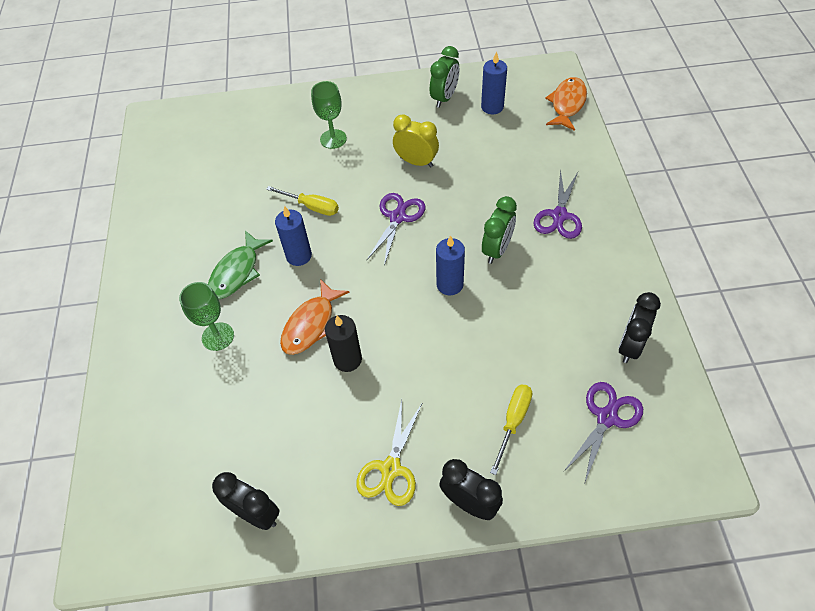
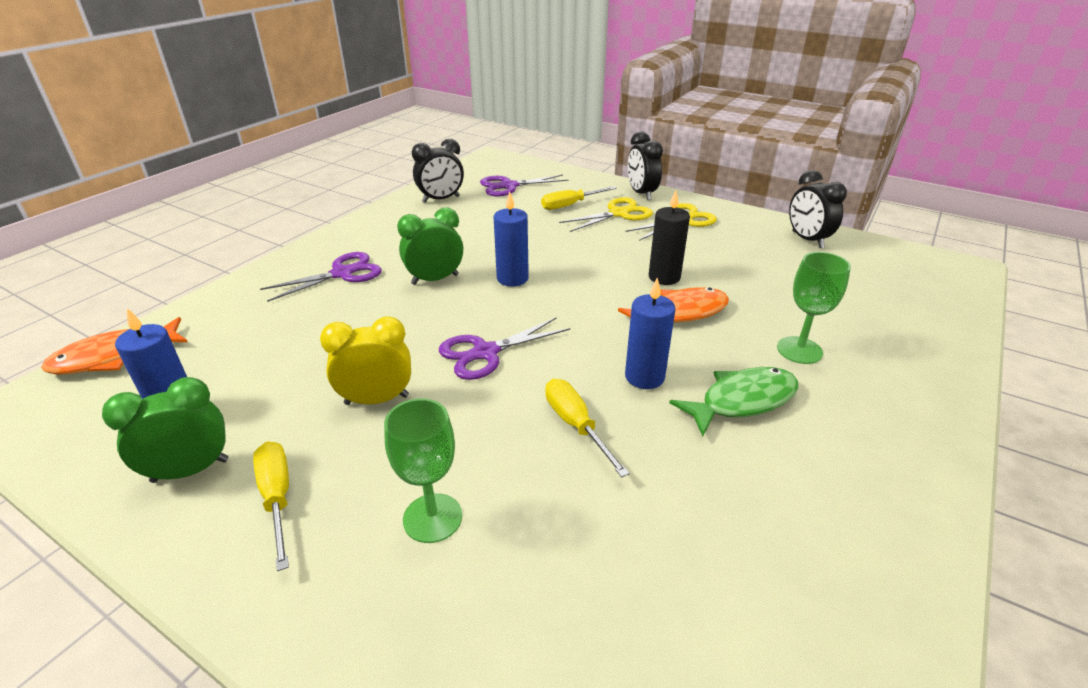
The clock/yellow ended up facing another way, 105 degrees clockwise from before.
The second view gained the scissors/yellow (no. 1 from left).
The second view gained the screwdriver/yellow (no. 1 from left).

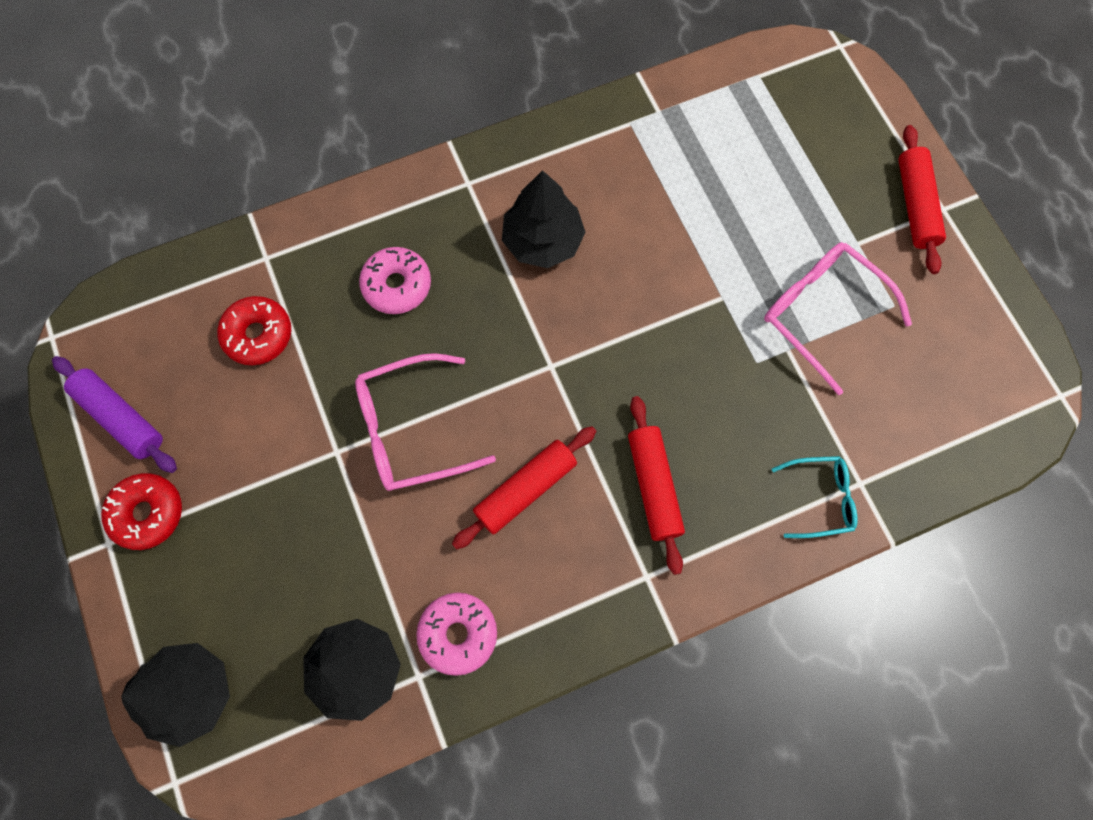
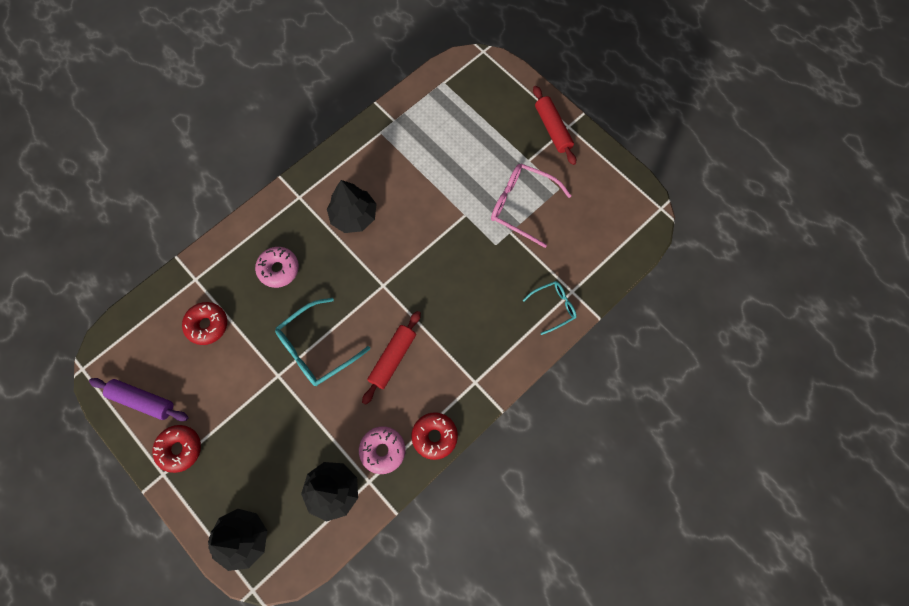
What was the glasses/pink (no. 1 from left) turned into the glasses/turquoise (no. 1 from left).
The second view lost the rolling pin/red (no. 2 from left).
The second view gained the donut/red (no. 3 from left).

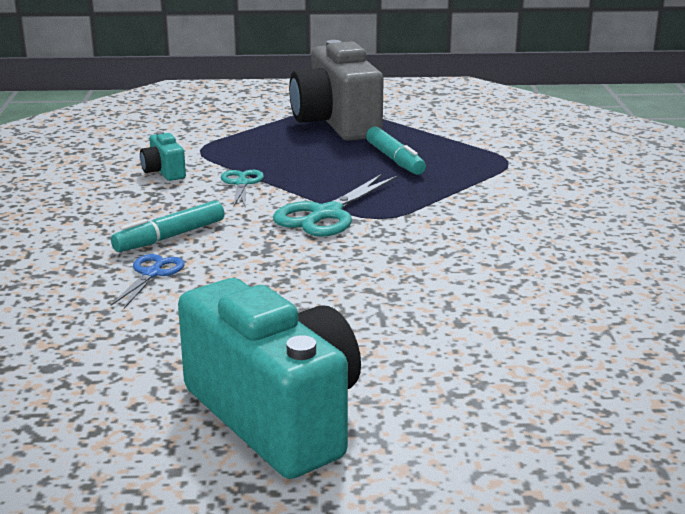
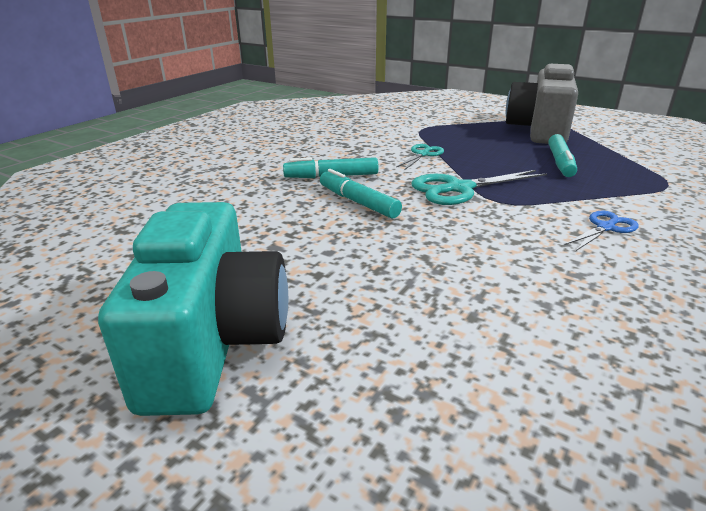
The second view lost the camera/turquoise (no. 1 from left).
The scissors/blue ended up elsewhere.
The second view gained the marker/turquoise (no. 2 from left).

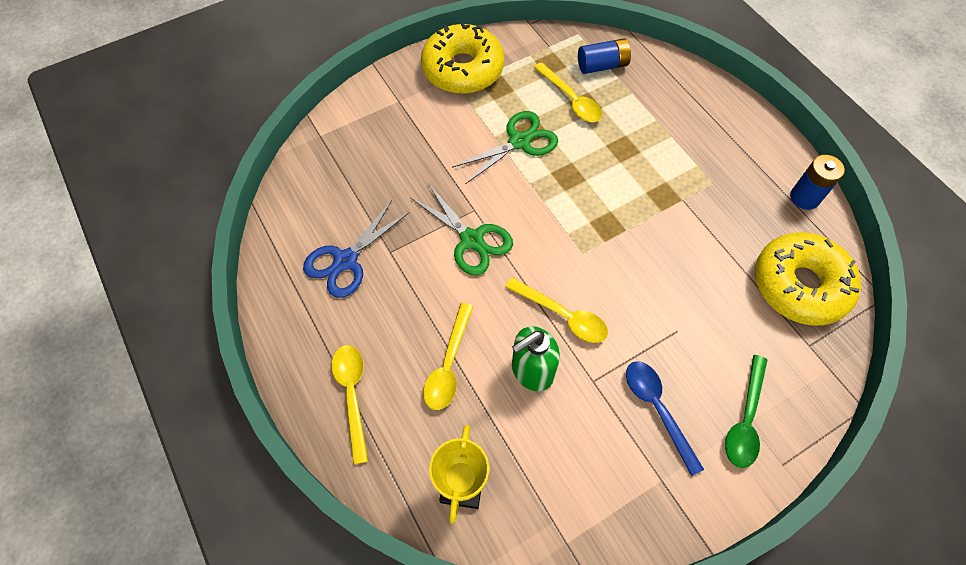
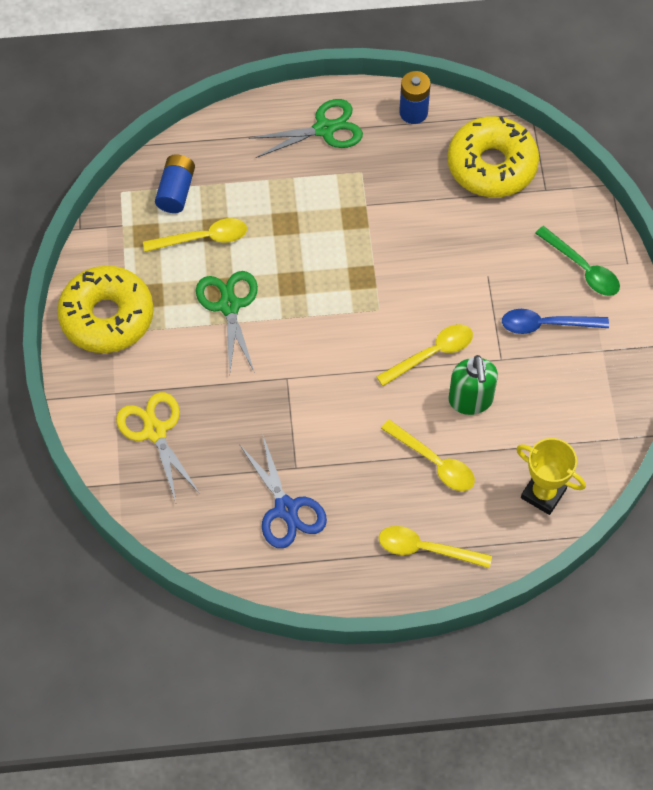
The scissors/green (no. 1 from left in the first image) ended up elsewhere.
The second view gained the scissors/yellow.

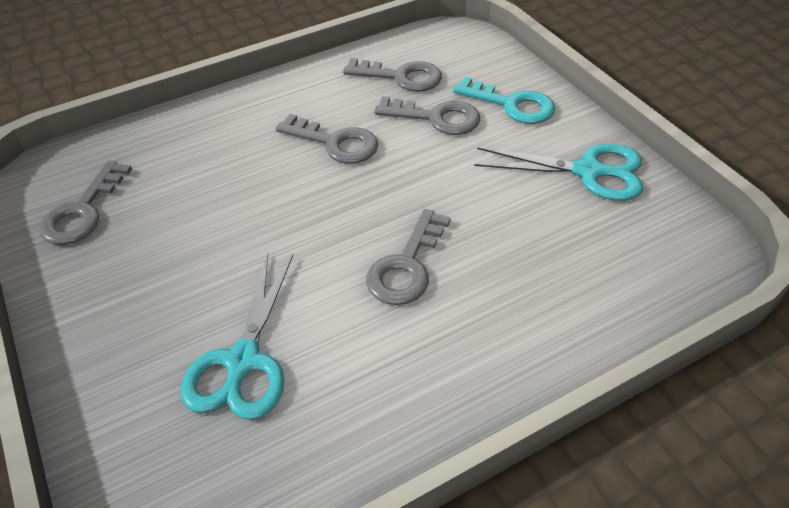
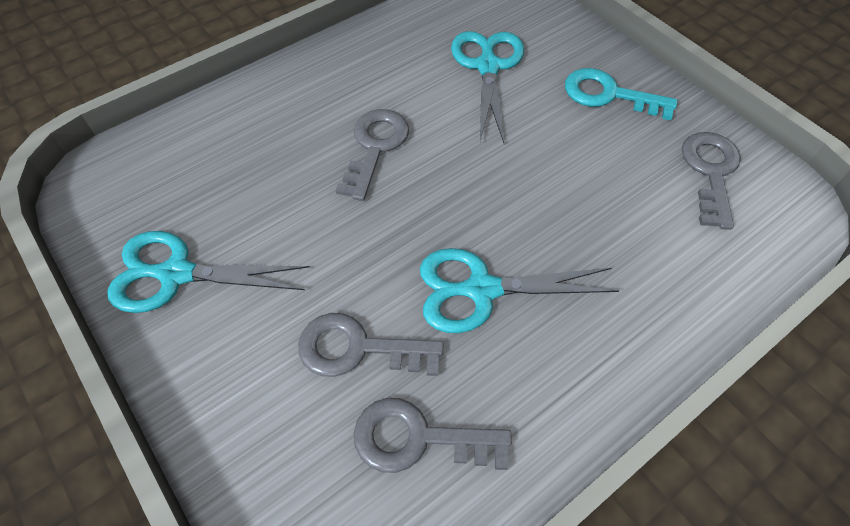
The key/turquoise ended up elsewhere.
Where the key/grey (no. 2 from left) stood, the scissors/turquoise (no. 3 from left) came to stand.

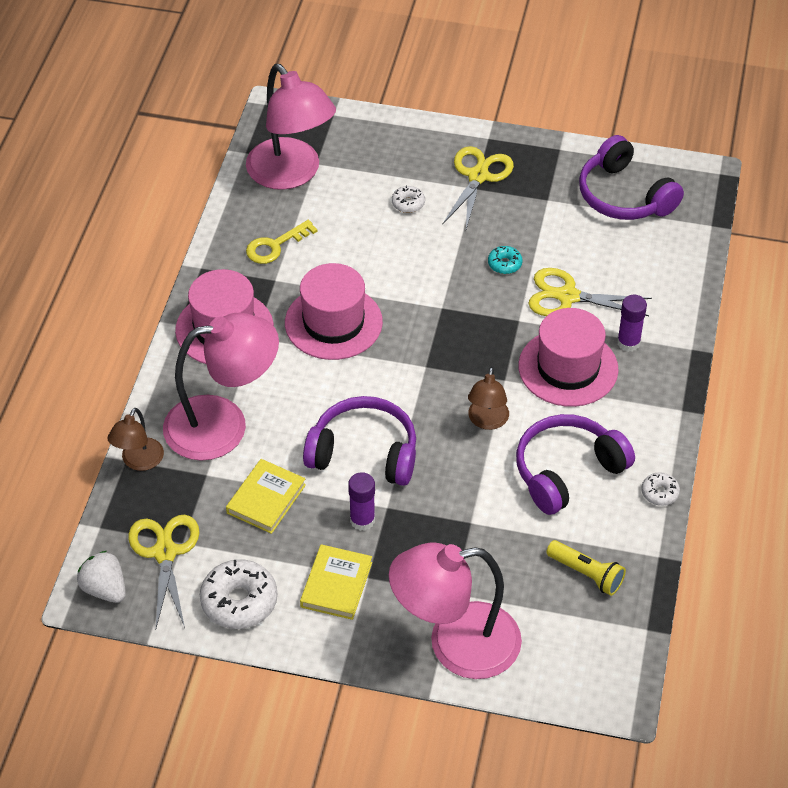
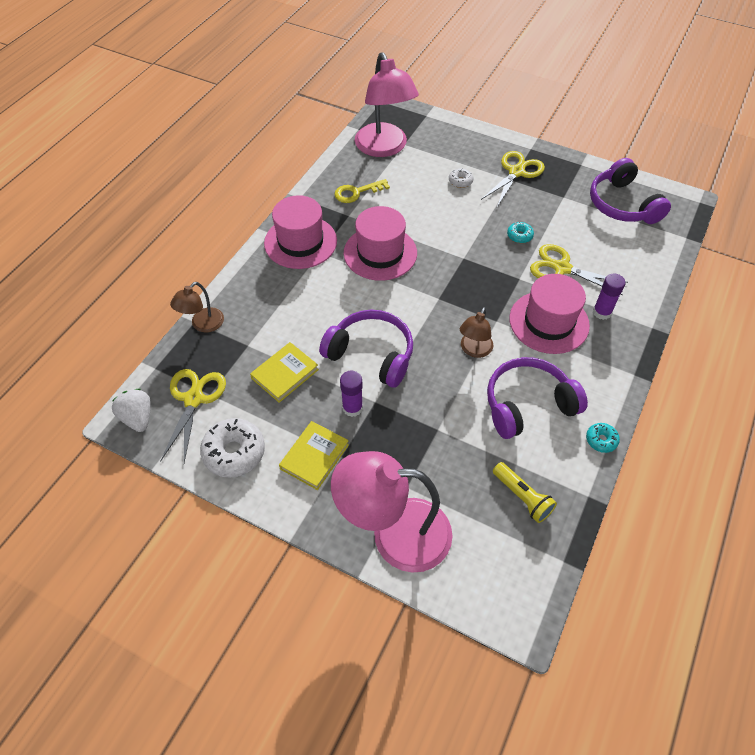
The second view lost the lamp/pink (no. 1 from left).
What was the donut/white (no. 3 from left) turned into the donut/turquoise (no. 2 from left).

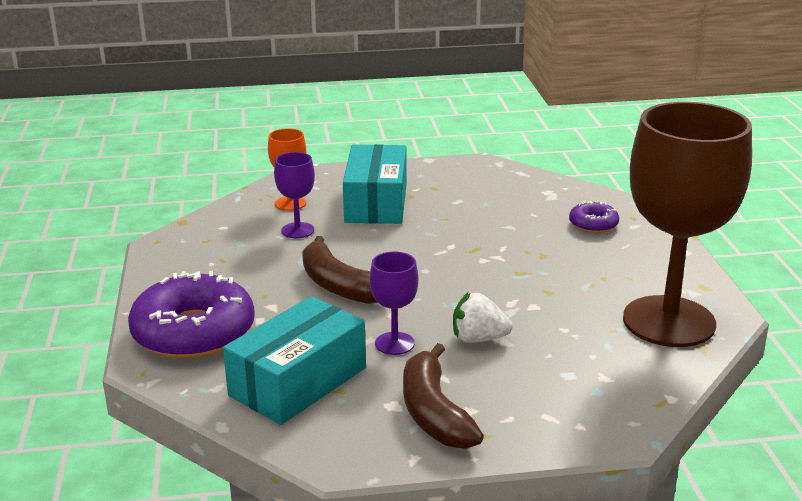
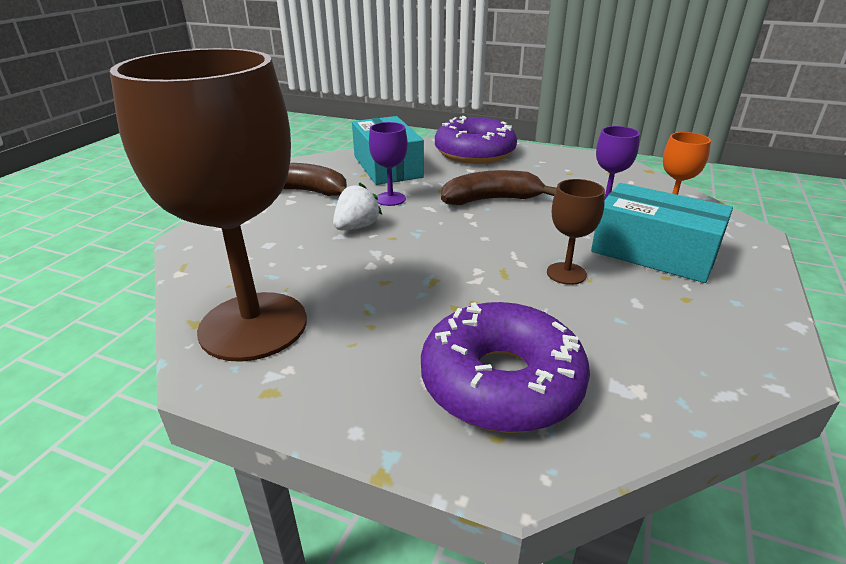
The size of the donut/purple (no. 2 from left) changed by a factor of 2.10.
The second view gained the goblet/brown (no. 2 from left).

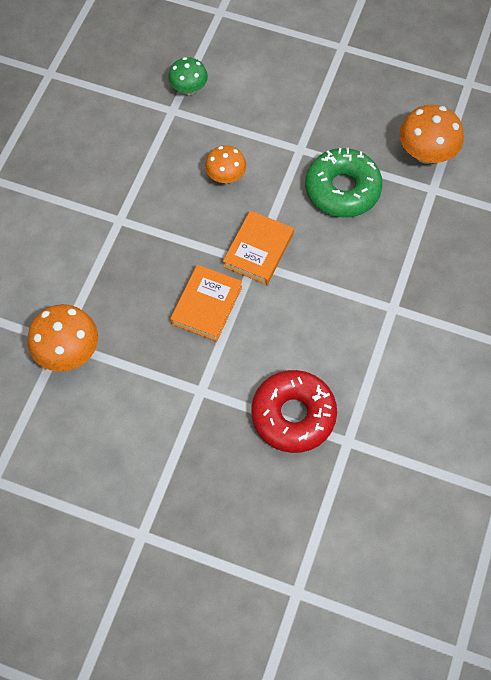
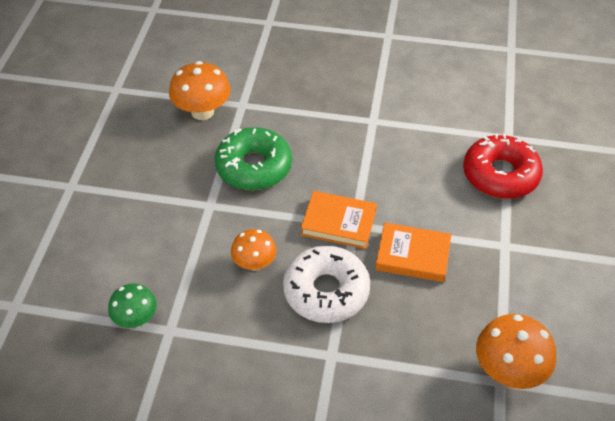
The second view gained the donut/white.

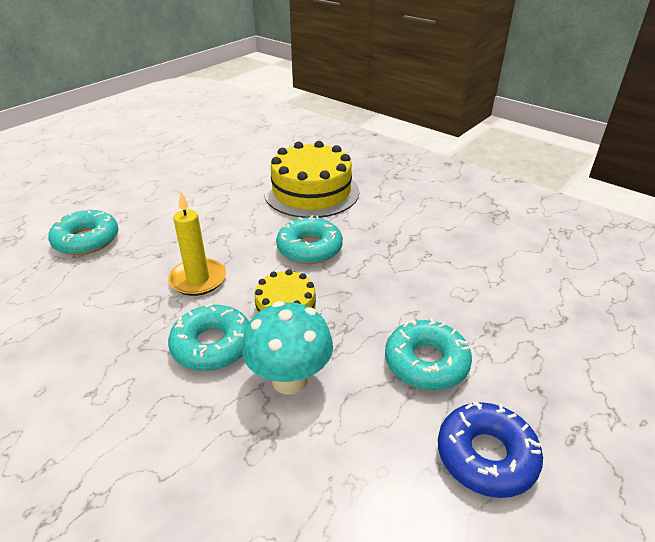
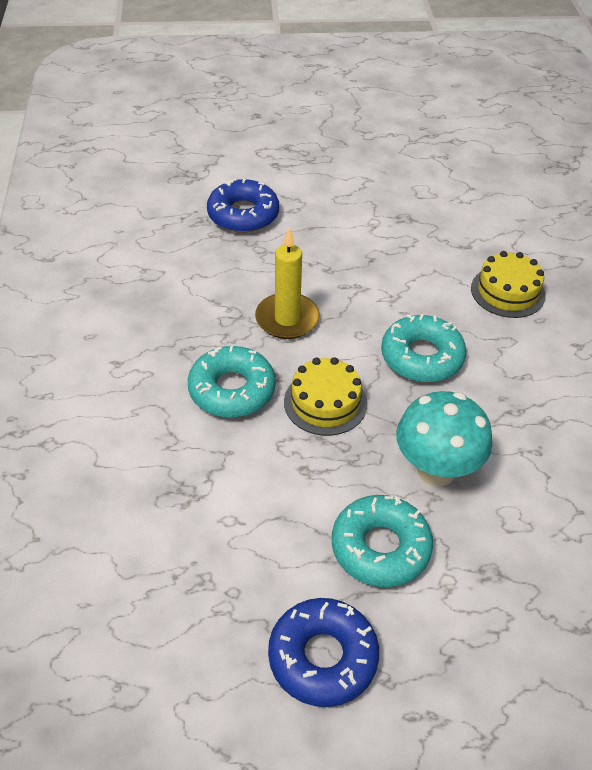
The size of the cake/yellow (no. 2 from left) changed by a factor of 0.56.
What was the donut/turquoise (no. 1 from left) turned into the donut/blue (no. 1 from left).
The mushroom/turquoise ended up elsewhere.

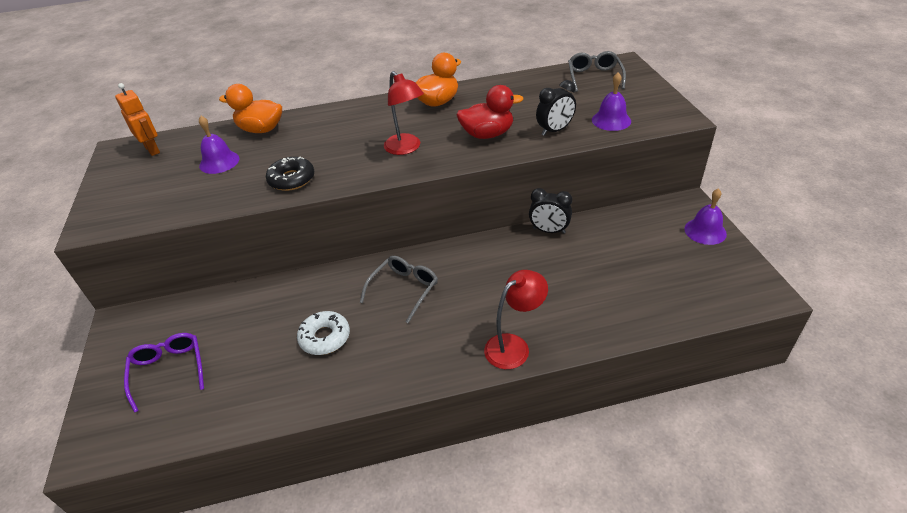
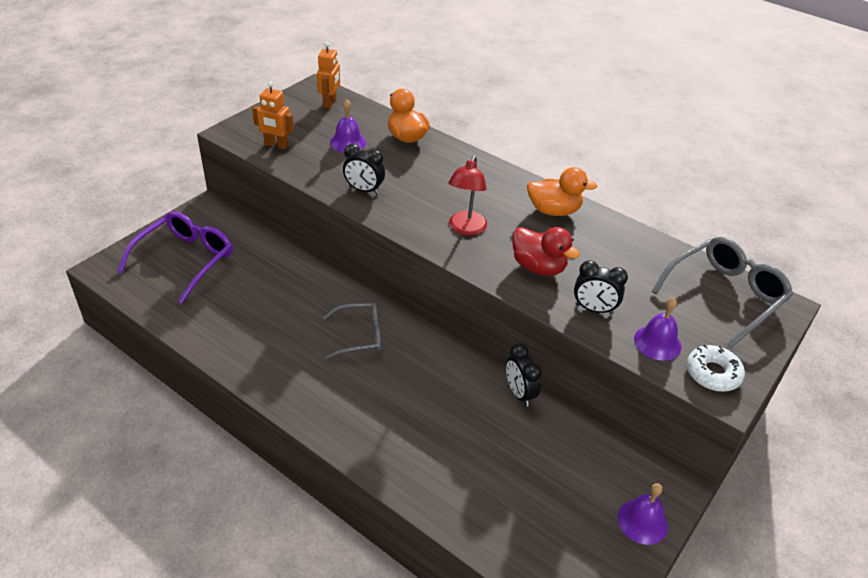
The size of the glasses/grey (no. 2 from left) changed by a factor of 1.57.
Where the donut/black stood, the clock/black (no. 1 from left) came to stand.
The second view lost the lamp/red (no. 2 from left).
The donut/white ended up elsewhere.
The size of the glasses/purple changed by a factor of 1.57.
The second view gained the robot/orange (no. 1 from left).

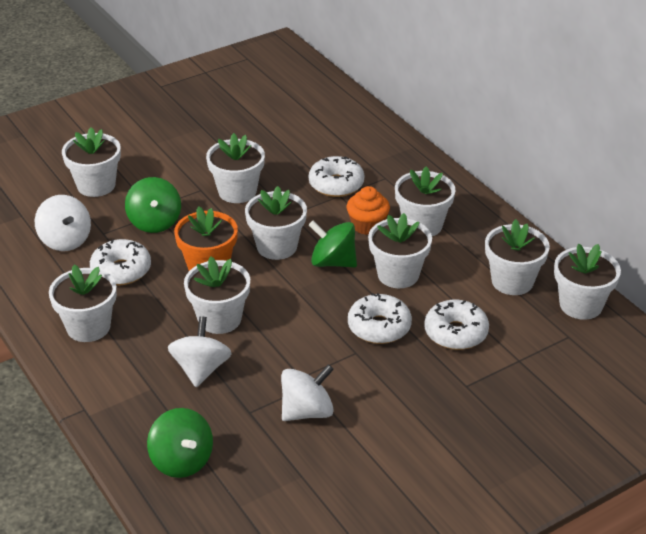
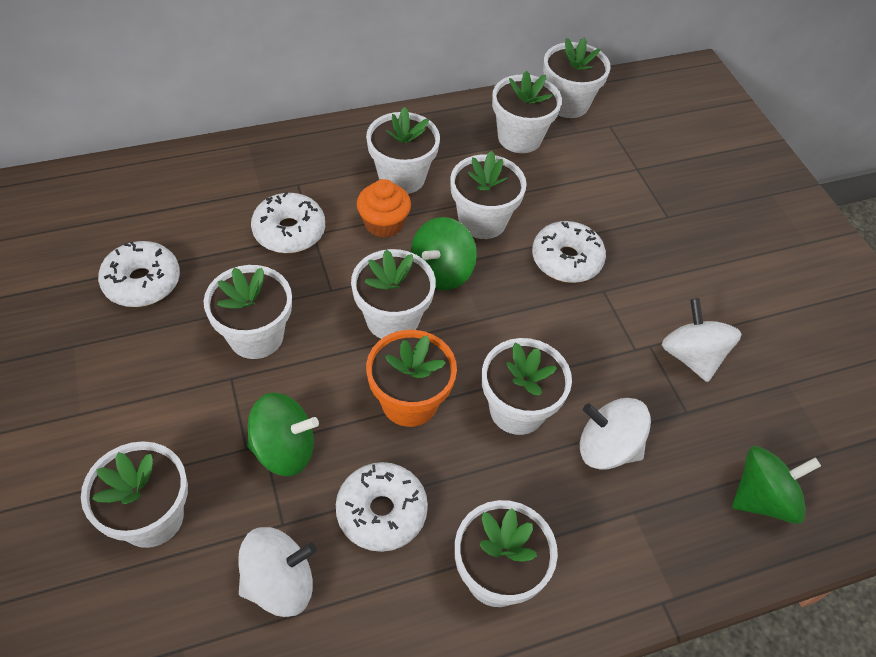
The donut/white (no. 4 from left in the first image) ended up elsewhere.

